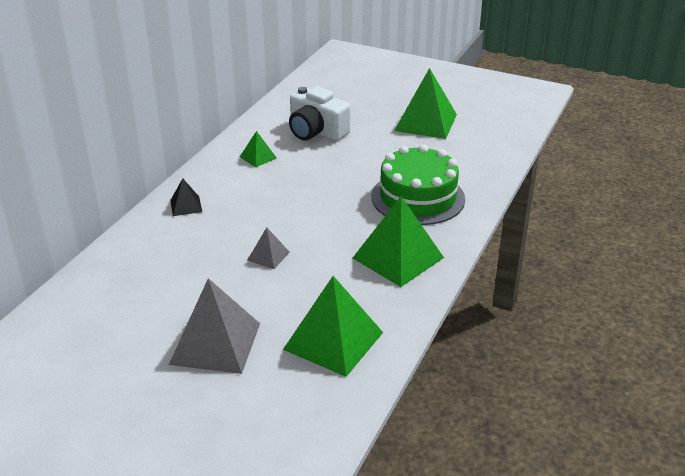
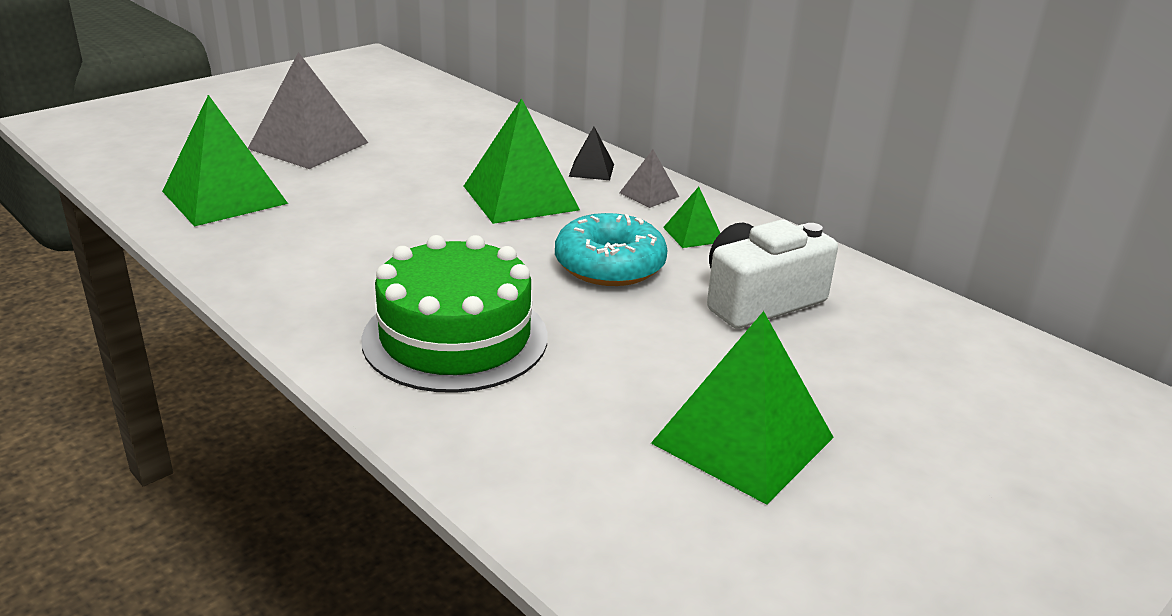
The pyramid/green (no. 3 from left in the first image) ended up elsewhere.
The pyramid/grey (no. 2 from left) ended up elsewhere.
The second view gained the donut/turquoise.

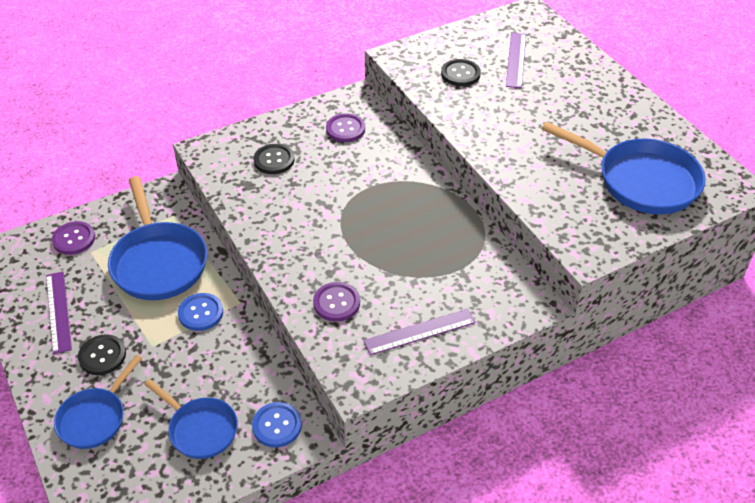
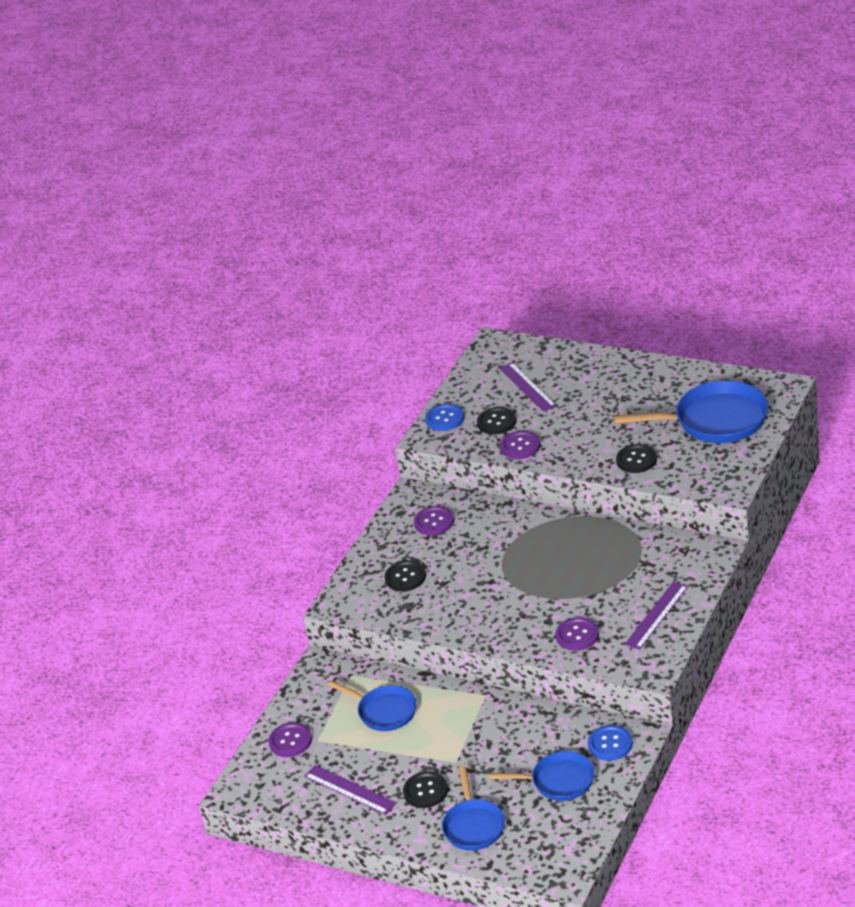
The size of the pan/blue (no. 2 from left in the first image) changed by a factor of 0.61.
The button/blue (no. 1 from left) ended up elsewhere.
The second view gained the button/purple (no. 3 from left).
The second view gained the button/black (no. 4 from left).

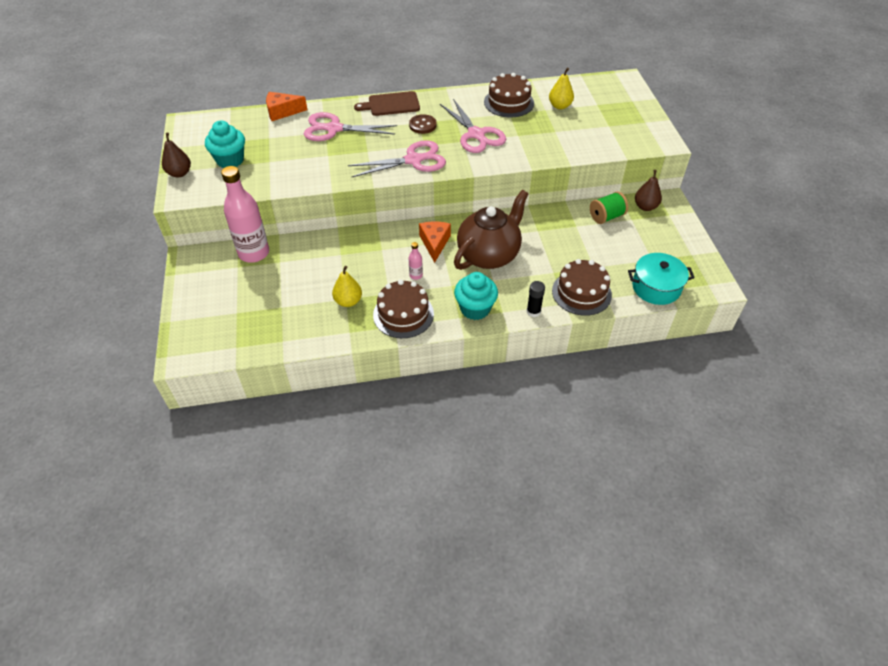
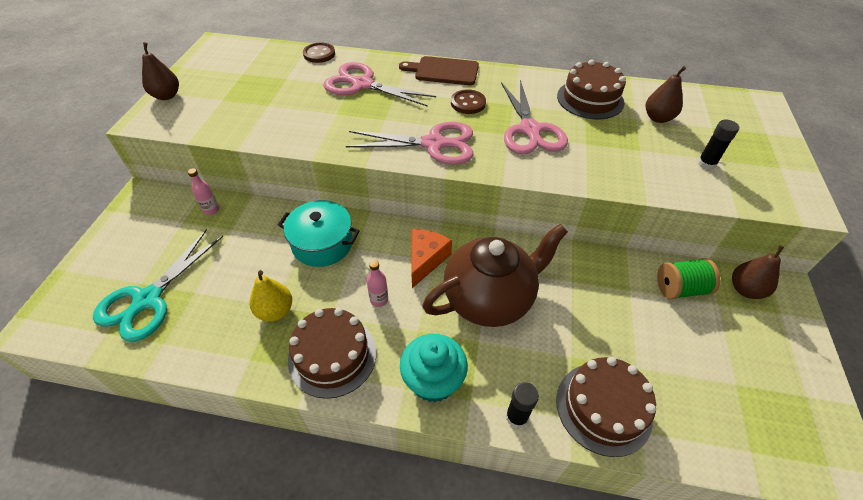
What was the pear/yellow (no. 2 from left) turned into the pear/brown (no. 2 from left).
Where the cheese/orange (no. 1 from left) stood, the button/brown (no. 1 from left) came to stand.
The second view lost the cupcake/turquoise (no. 1 from left).
The size of the bottle/pink (no. 1 from left) changed by a factor of 0.41.
The pot/turquoise ended up elsewhere.
The second view gained the glue stick/black (no. 2 from left).
The second view gained the scissors/turquoise.

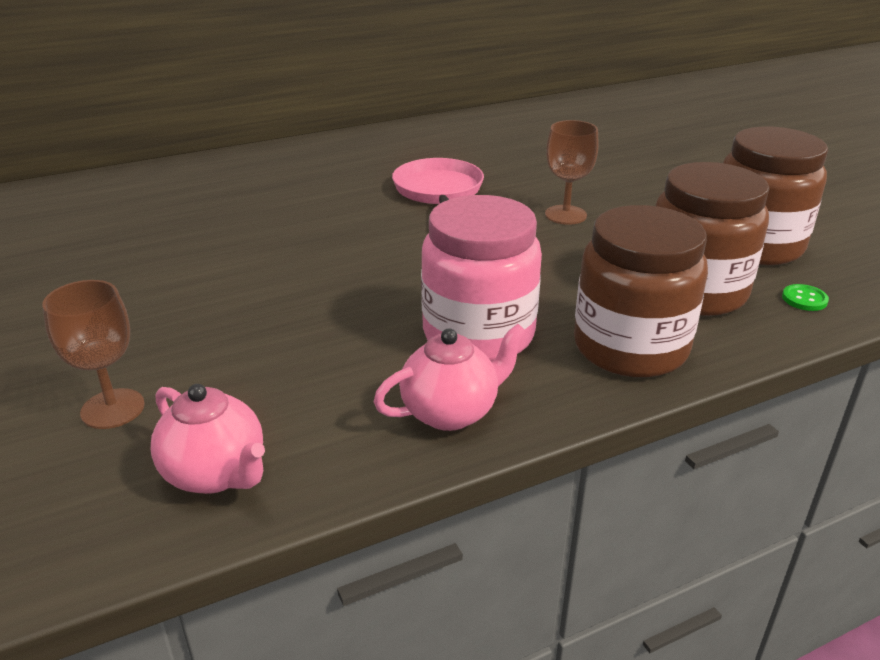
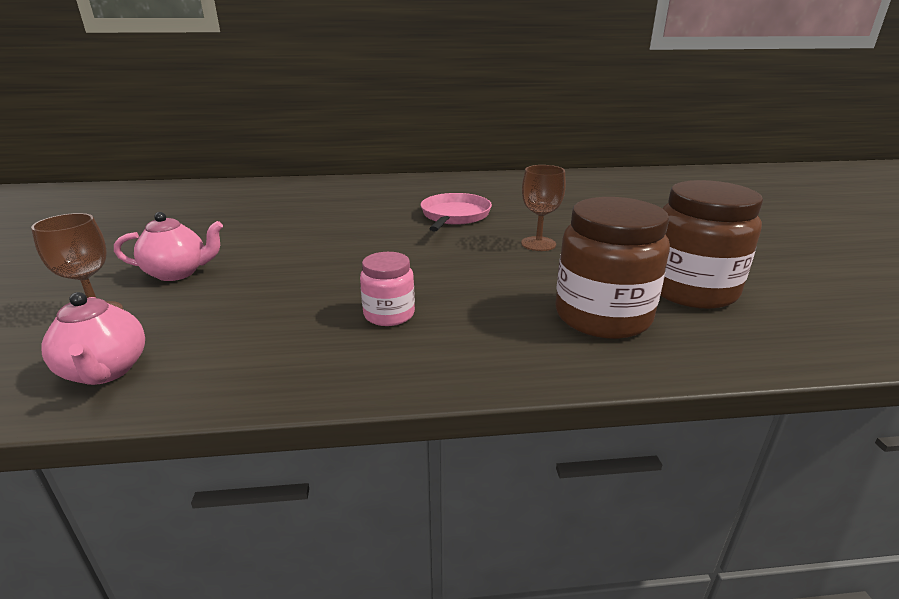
The size of the jar/pink changed by a factor of 0.54.
The second view lost the jar/brown (no. 1 from left).
The second view lost the button/green.
The teapot/pink (no. 2 from left) ended up elsewhere.

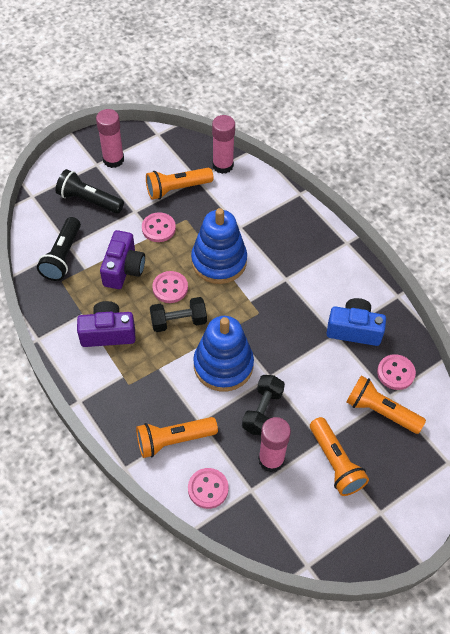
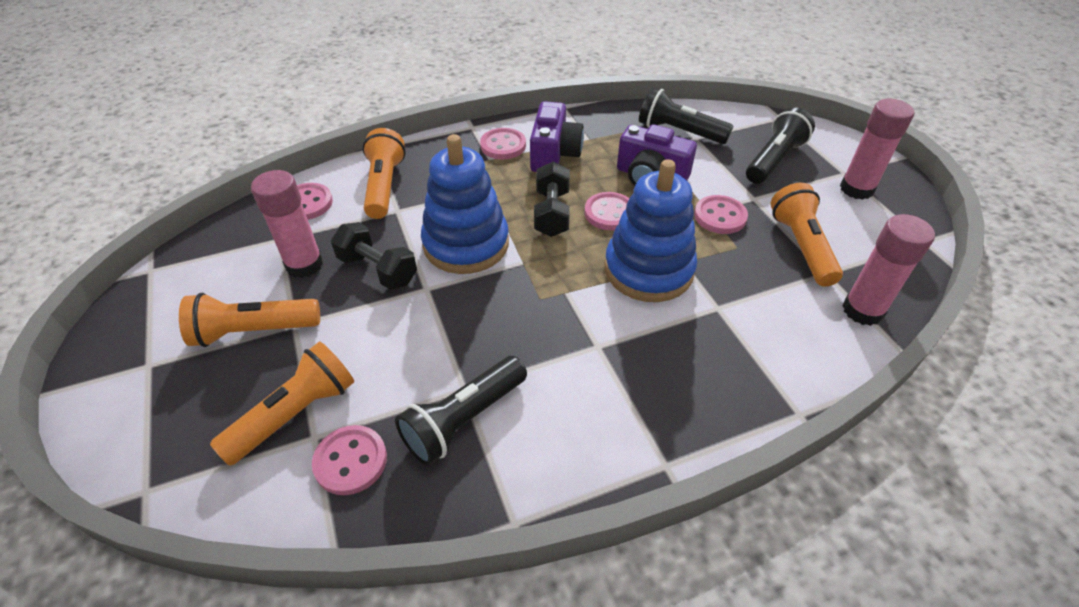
Where the camera/blue stood, the flashlight/black (no. 1 from left) came to stand.
The second view gained the button/pink (no. 3 from left).

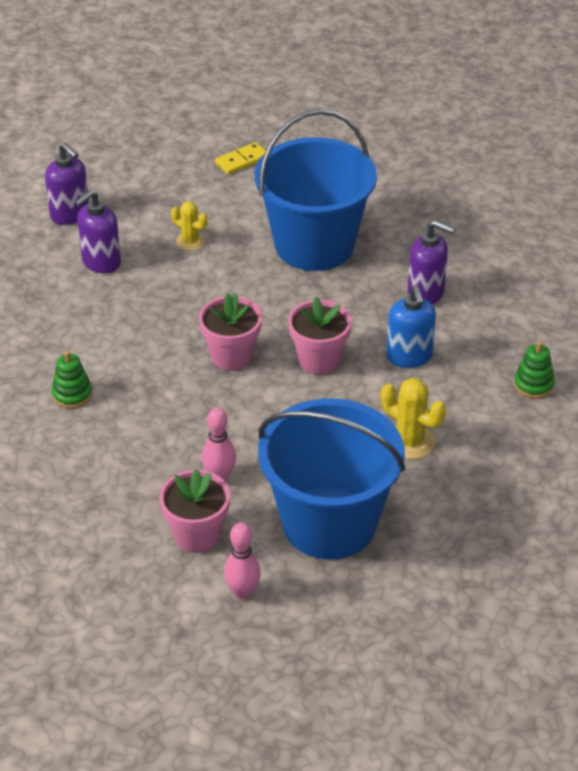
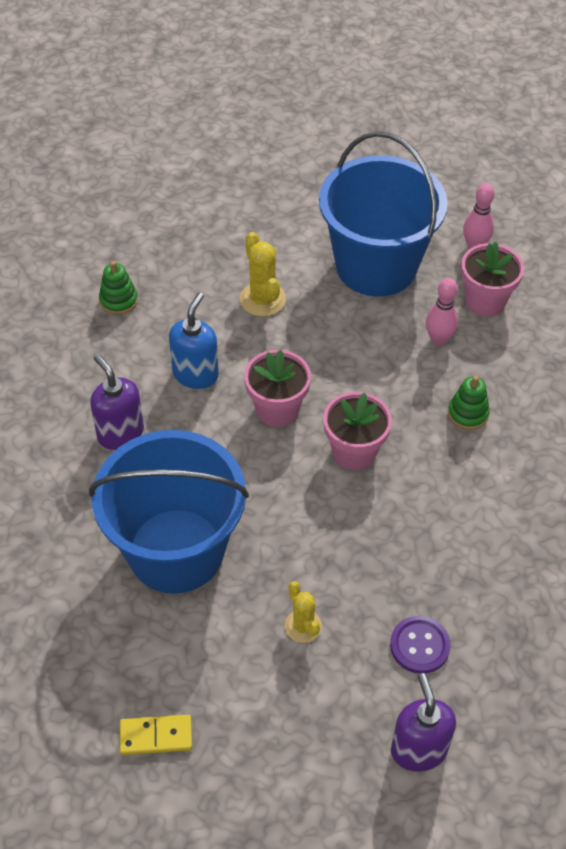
Where the soap dispenser/purple (no. 2 from left) stood, the button/purple came to stand.
The stacking toy/green (no. 1 from left in the first image) ended up elsewhere.

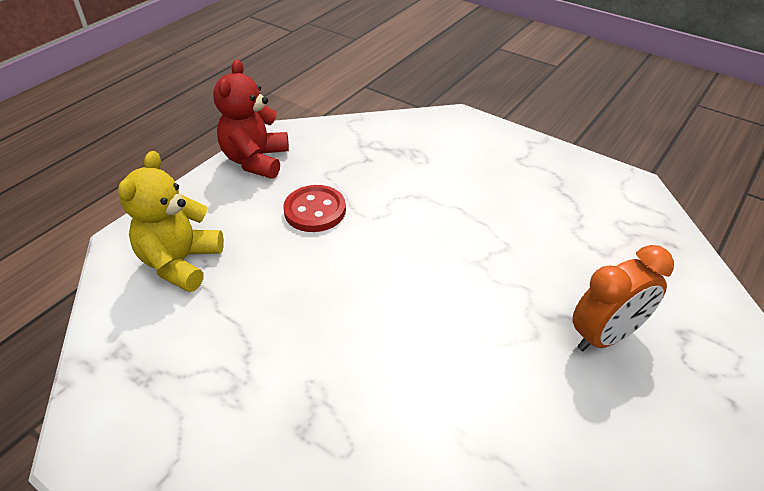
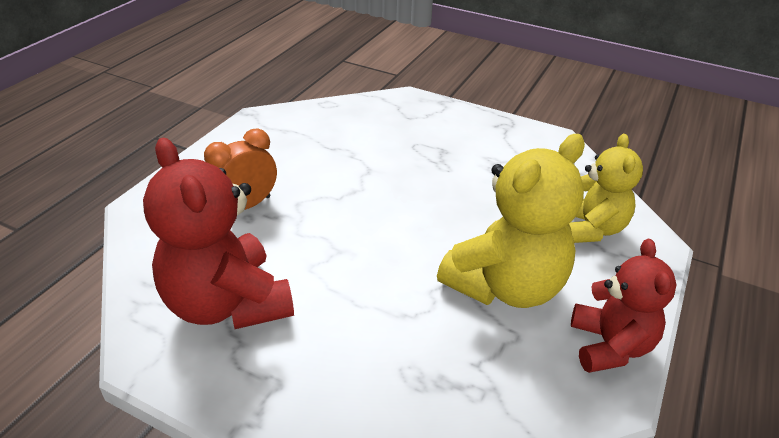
Where the button/red stood, the teddy bear/yellow (no. 1 from left) came to stand.
The second view gained the teddy bear/red (no. 1 from left).

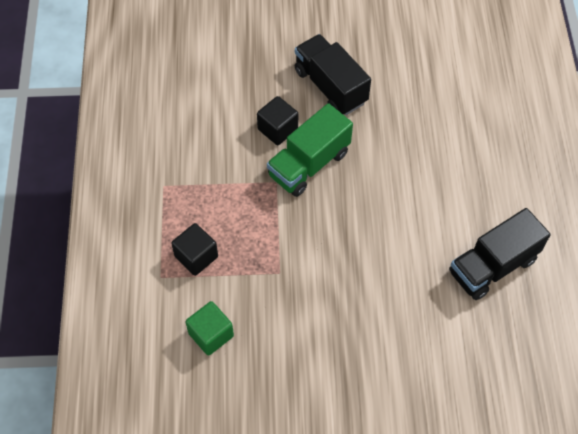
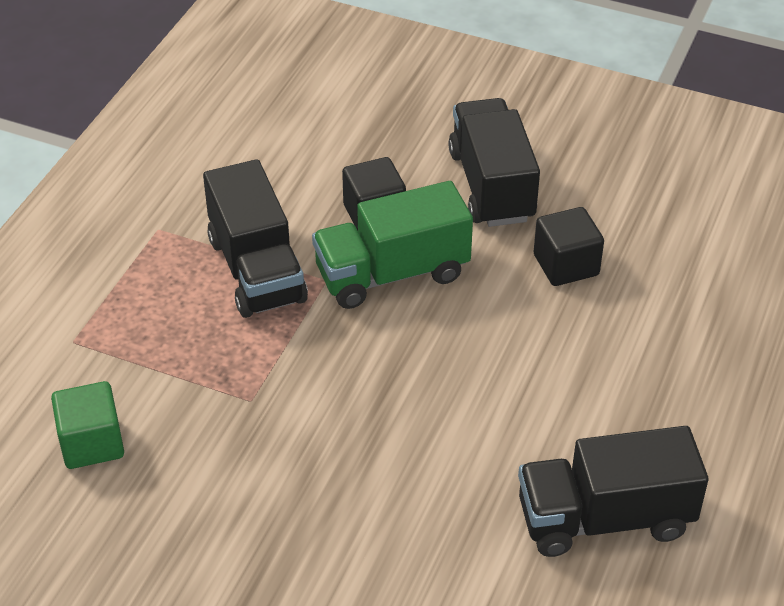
The cube/black (no. 1 from left in the first image) ended up elsewhere.
The second view gained the truck/black (no. 1 from left).

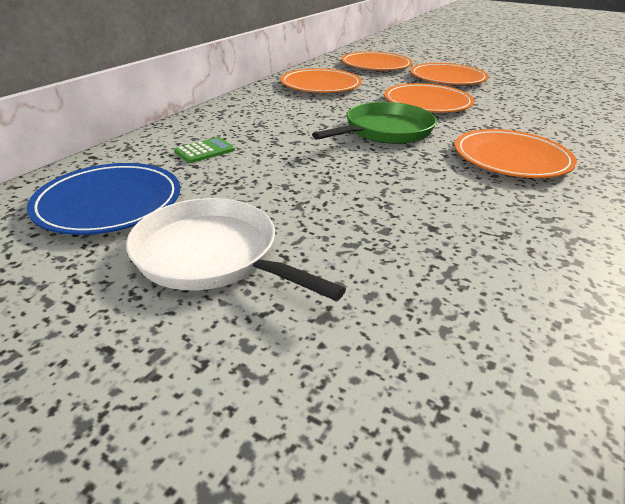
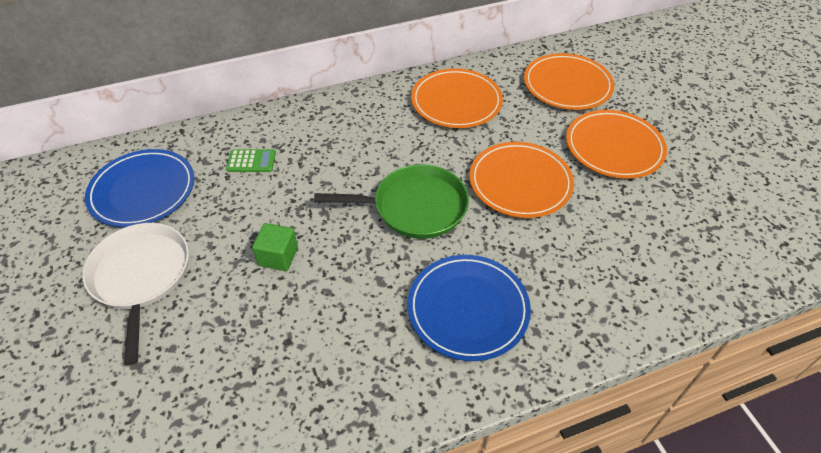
What was the plate/orange (no. 5 from left) turned into the plate/blue (no. 2 from left).
The second view gained the cube/green.

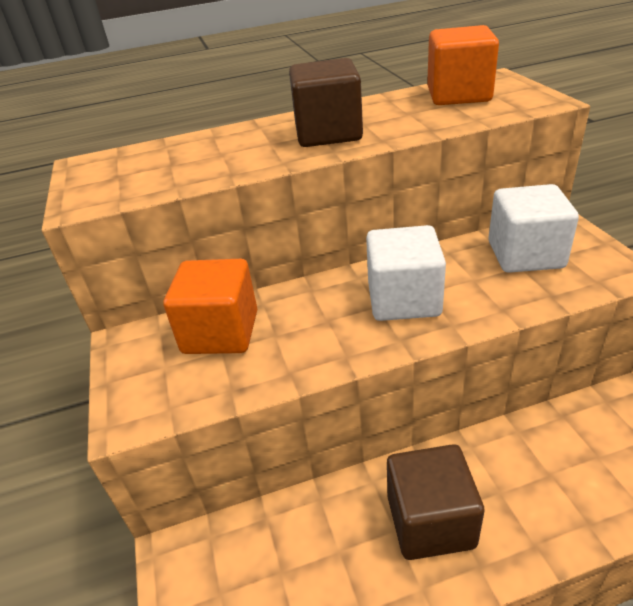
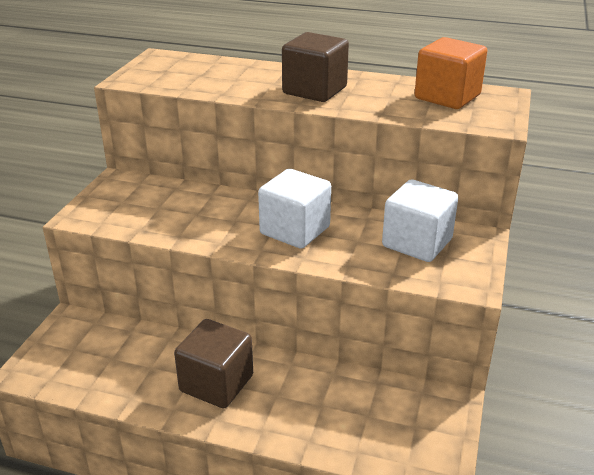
The second view lost the cube/orange (no. 1 from left).

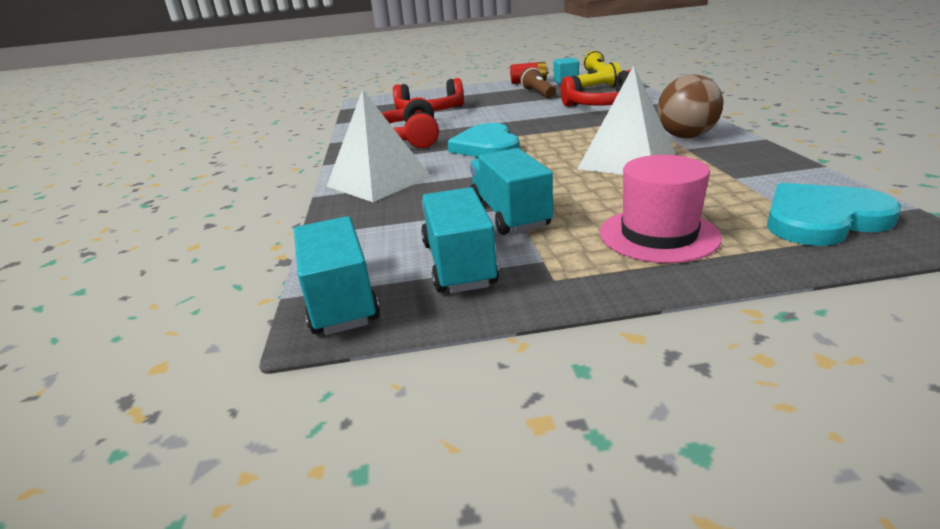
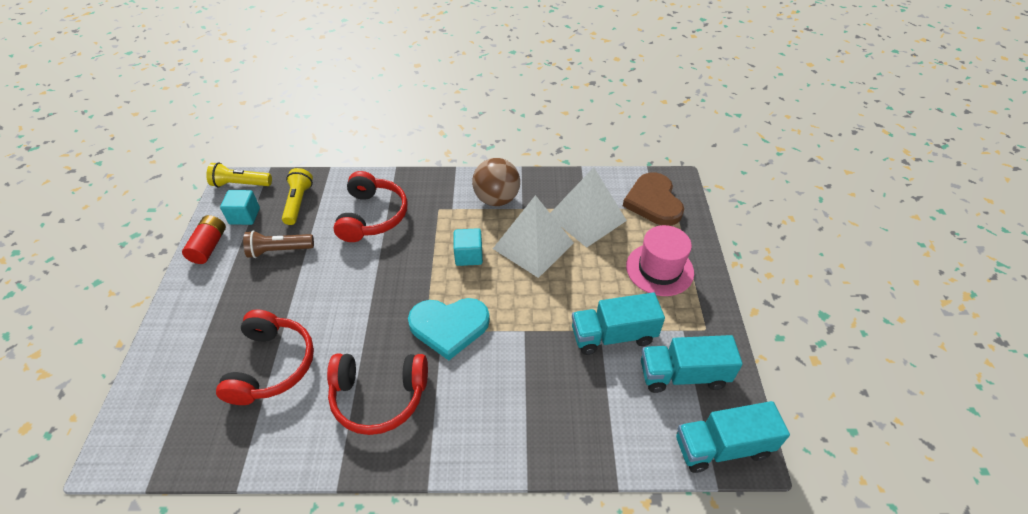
The pyramid/white (no. 1 from left in the first image) ended up elsewhere.
What was the heart/turquoise (no. 2 from left) turned into the heart/brown.
The second view gained the cube/turquoise (no. 2 from left).

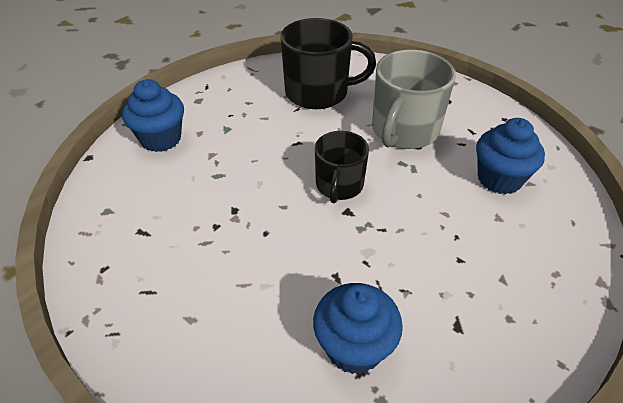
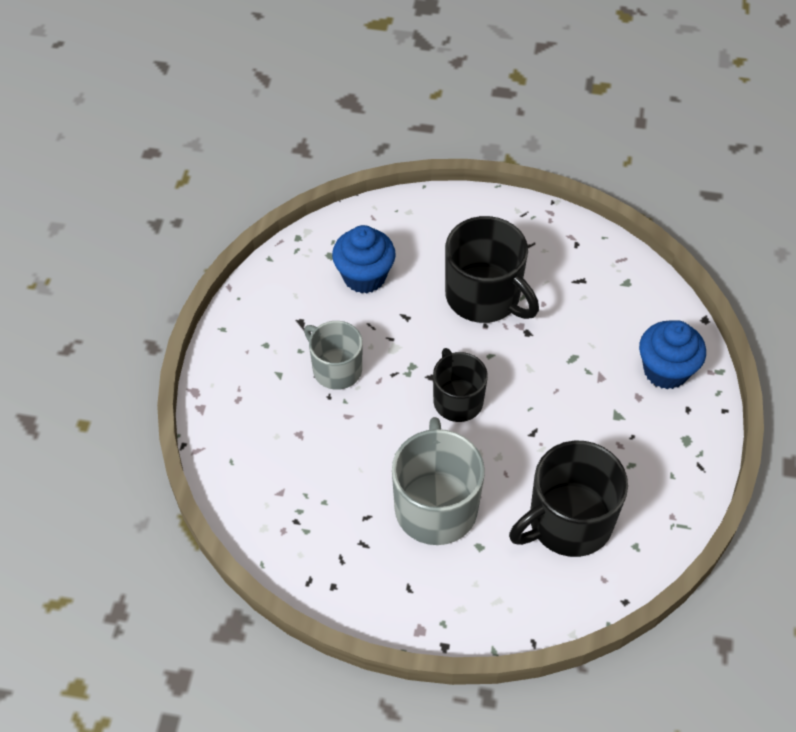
The second view lost the cupcake/blue (no. 3 from left).
The second view gained the mug/black (no. 2 from left).
The second view gained the mug/grey (no. 1 from left).

